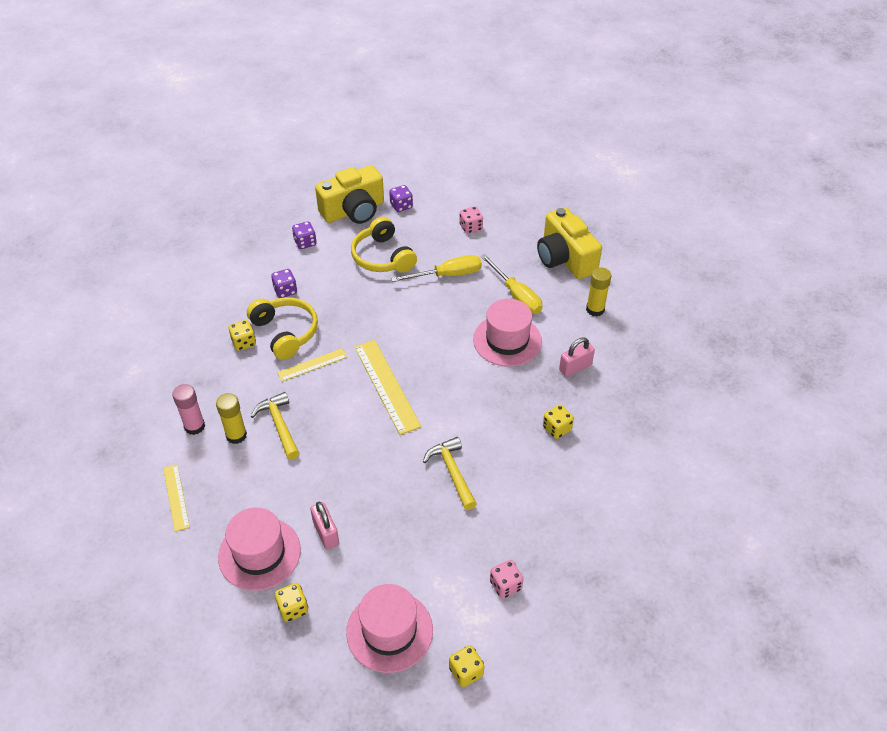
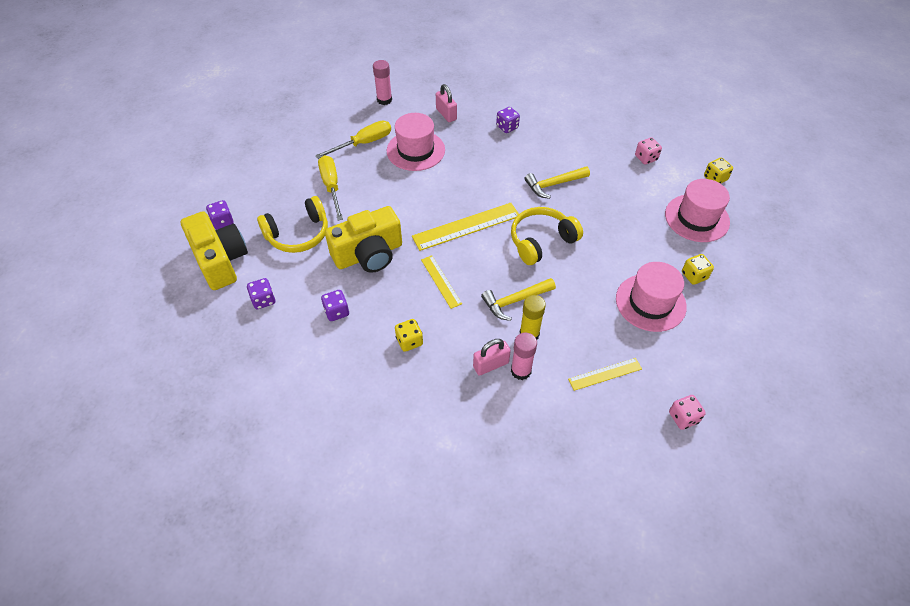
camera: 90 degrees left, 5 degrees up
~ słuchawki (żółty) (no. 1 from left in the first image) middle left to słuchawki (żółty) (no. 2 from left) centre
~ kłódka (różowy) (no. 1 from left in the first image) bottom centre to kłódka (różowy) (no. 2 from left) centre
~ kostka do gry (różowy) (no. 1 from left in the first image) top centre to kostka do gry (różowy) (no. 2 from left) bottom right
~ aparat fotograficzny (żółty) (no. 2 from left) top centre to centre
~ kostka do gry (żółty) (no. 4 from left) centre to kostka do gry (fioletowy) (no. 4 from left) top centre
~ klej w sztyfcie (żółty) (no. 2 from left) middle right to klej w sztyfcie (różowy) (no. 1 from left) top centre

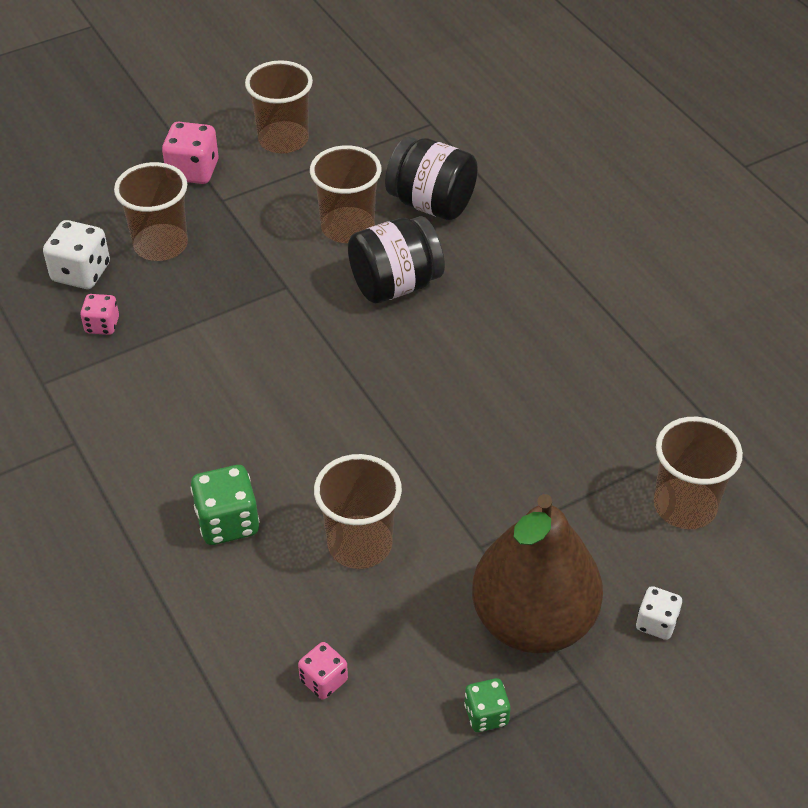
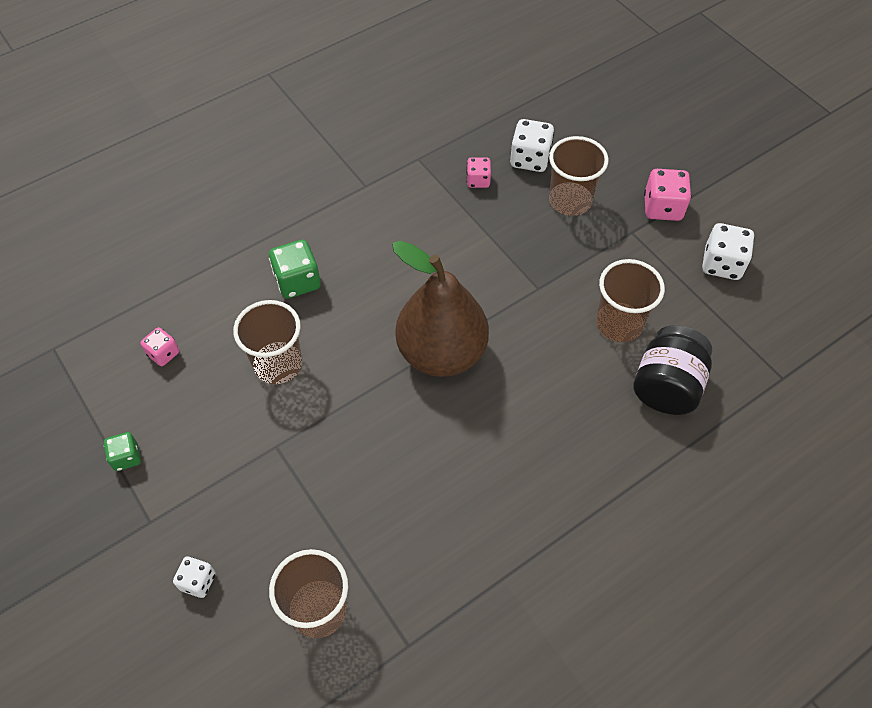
camera: 85 degrees right, 10 degrees up
~ szklanka (brązowy) (no. 2 from left) top centre to kostka do gry (biały) (no. 3 from left) middle right
- słoik (czarny) (no. 1 from left) top centre
~ gruszka (brązowy) bottom centre to centre

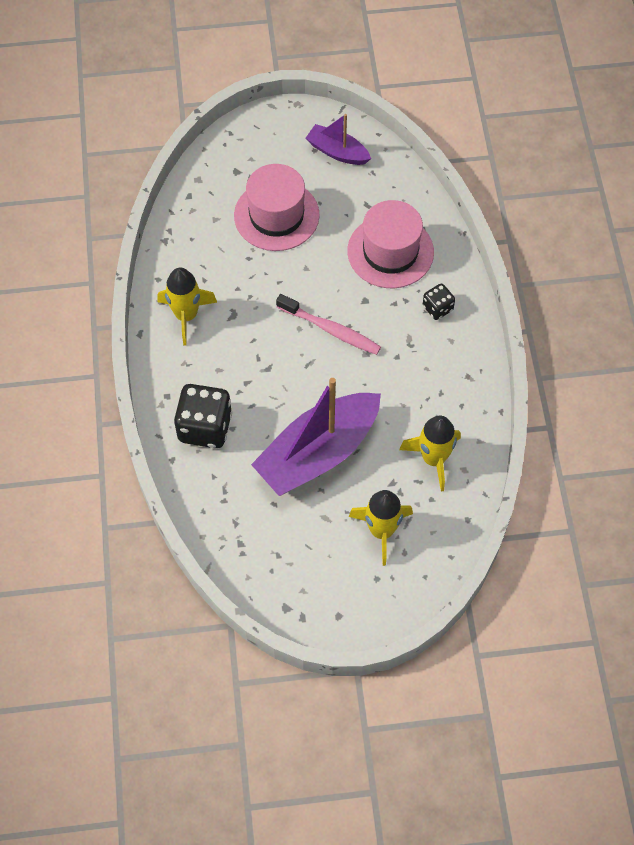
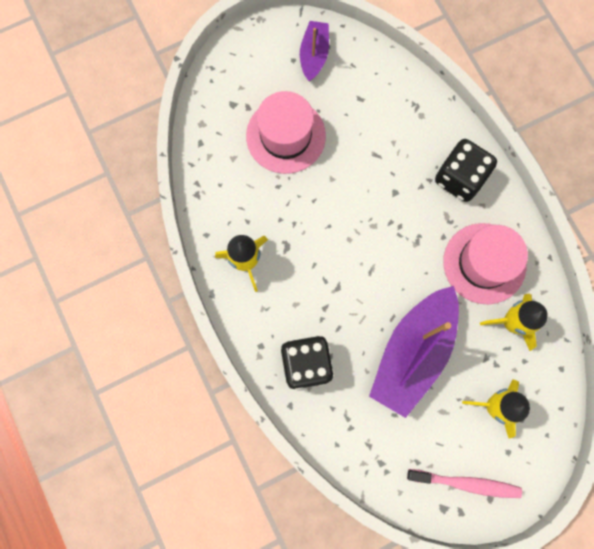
camera: 20 degrees left, 15 degrees up
~ szczoteczka do zębów (różowy) centre to bottom right
~ łódka (fioletowy) (no. 2 from left in the first image) top centre = top centre 90 degrees clockwise
~ kapelusz (różowy) (no. 2 from left) top centre to middle right
~ kostka do gry (czarny) (no. 2 from left) middle right = top right x1.88

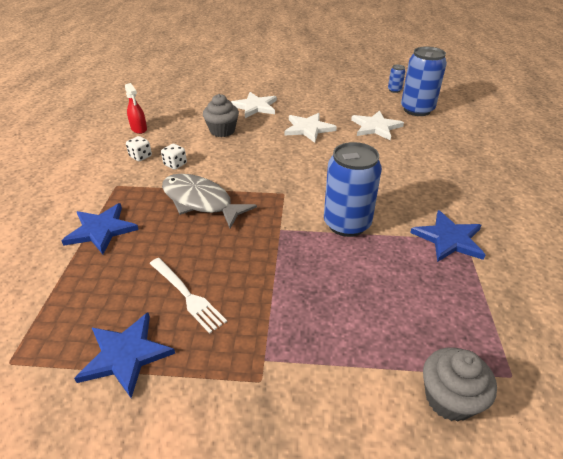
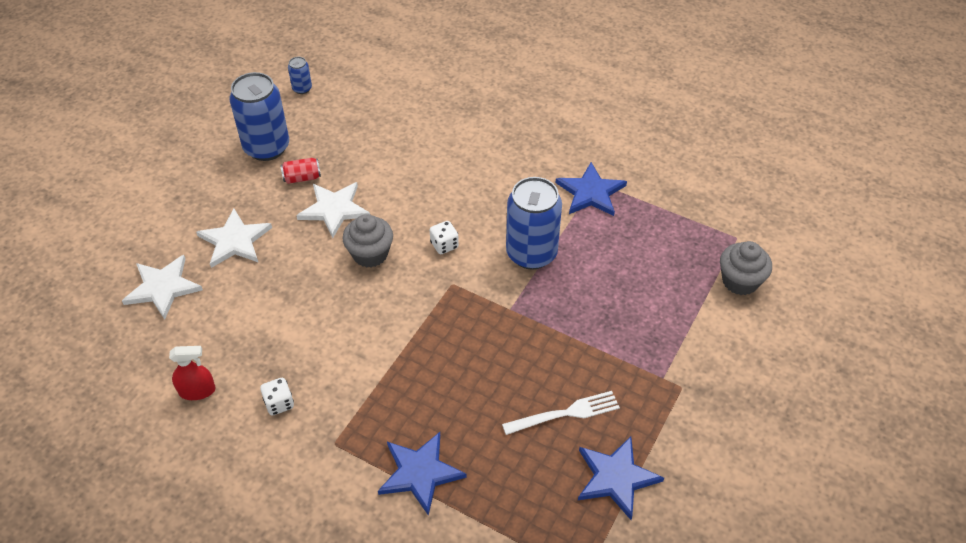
camera: 65 degrees left, 10 degrees up
~ kostka do gry (biały) (no. 2 from left) middle left to centre
- ryba (szary) centre
~ muffinka (szary) (no. 1 from left) top centre to centre
~ gwiazda (biały) (no. 3 from left in the first image) top right to gwiazda (biały) (no. 1 from left) middle left
~ puszka (niebieski) (no. 3 from left in the first image) top right to puszka (niebieski) (no. 1 from left) top left
+ puszka (czerwony) top left

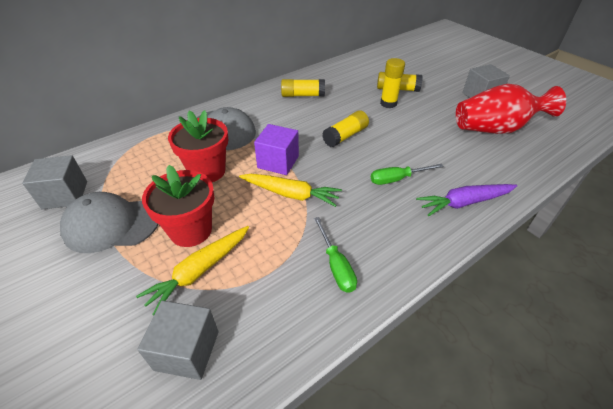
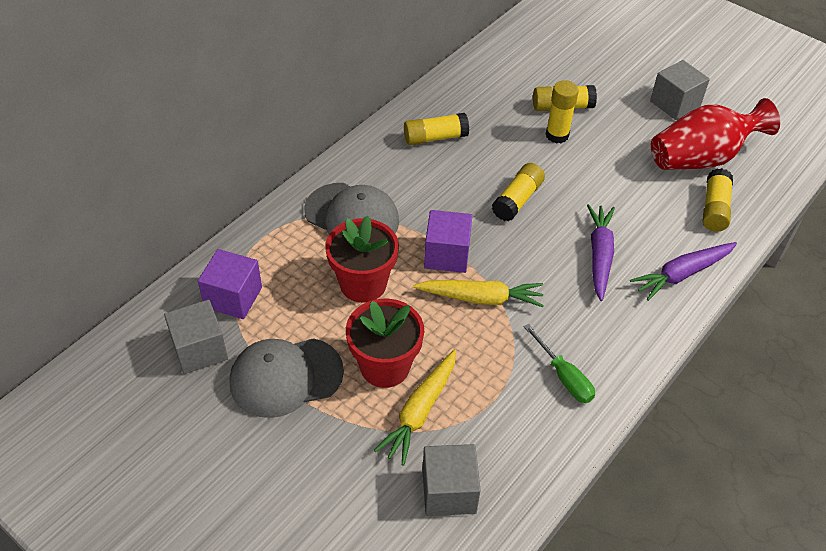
camera: 15 degrees left, 5 degrees up
~ śrubokręt (zielony) (no. 2 from left) centre to marchewka (fioletowy) (no. 1 from left) middle right
+ sześcian (fioletowy) (no. 1 from left) middle left
+ klej w sztyfcie (żółty) (no. 5 from left) middle right

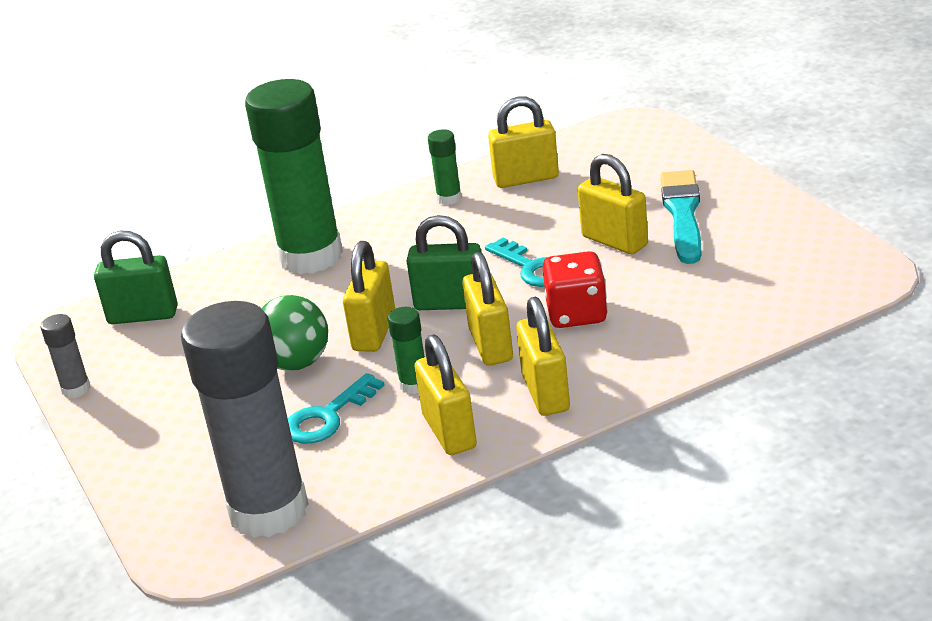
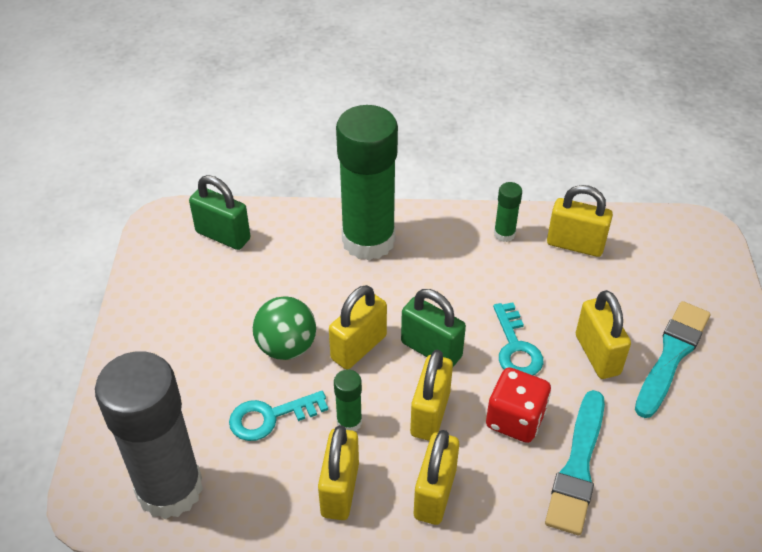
camera: 25 degrees right, 15 degrees up
- klej w sztyfcie (szary) (no. 1 from left) middle left
+ pędzel (turkusowy) (no. 1 from left) bottom right

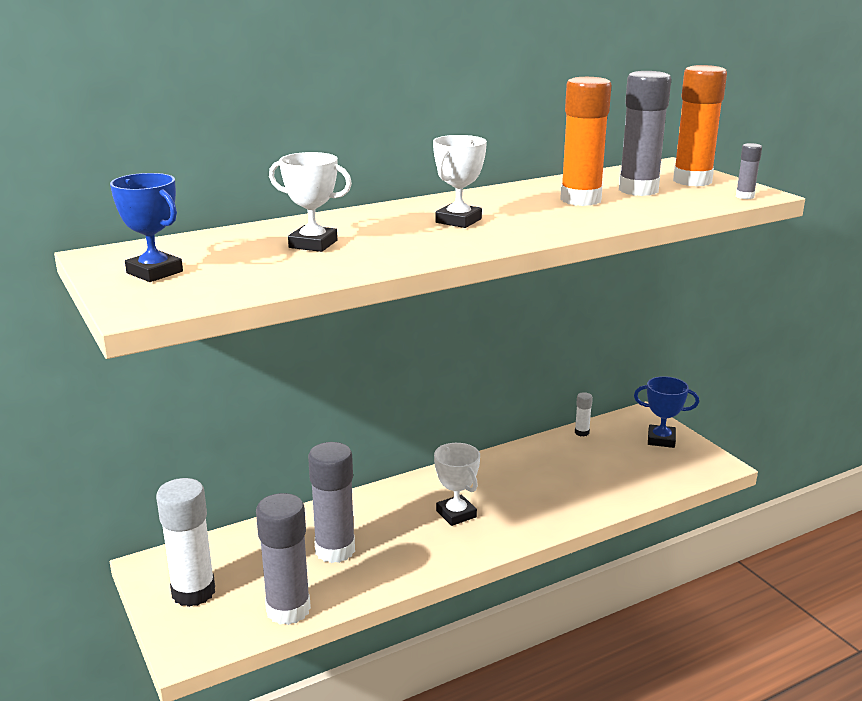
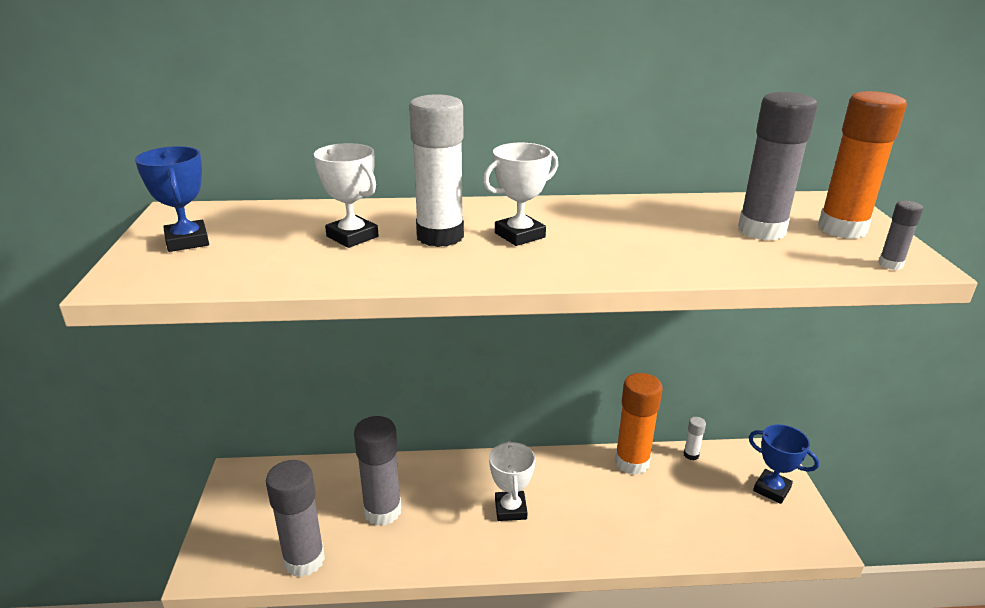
camera: 25 degrees right, 5 degrees up
~ klej w sztyfcie (biały) (no. 1 from left) bottom left to top centre
~ klej w sztyfcie (pomarańczowy) (no. 1 from left) top right to bottom centre

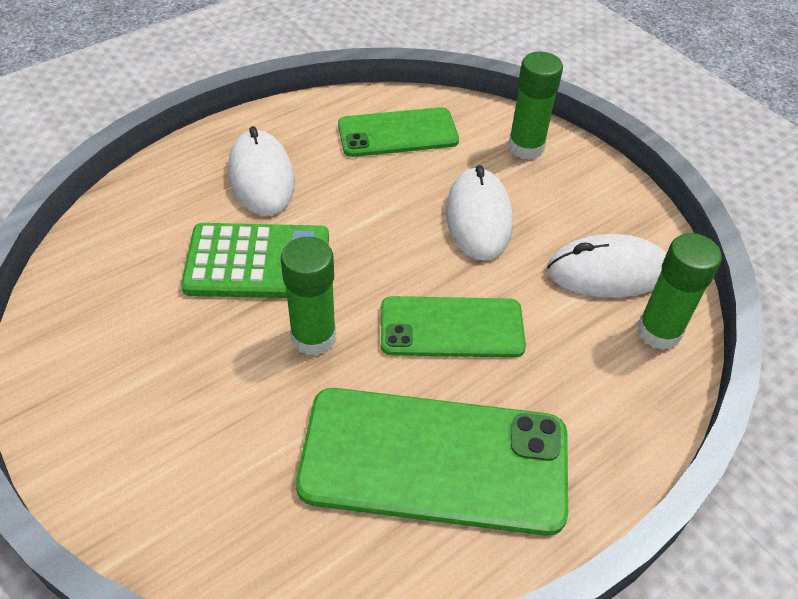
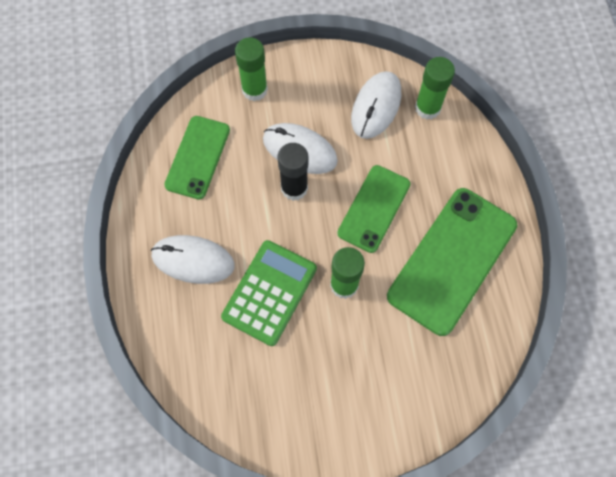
camera: 60 degrees left, 20 degrees up
+ klej w sztyfcie (czarny) centre

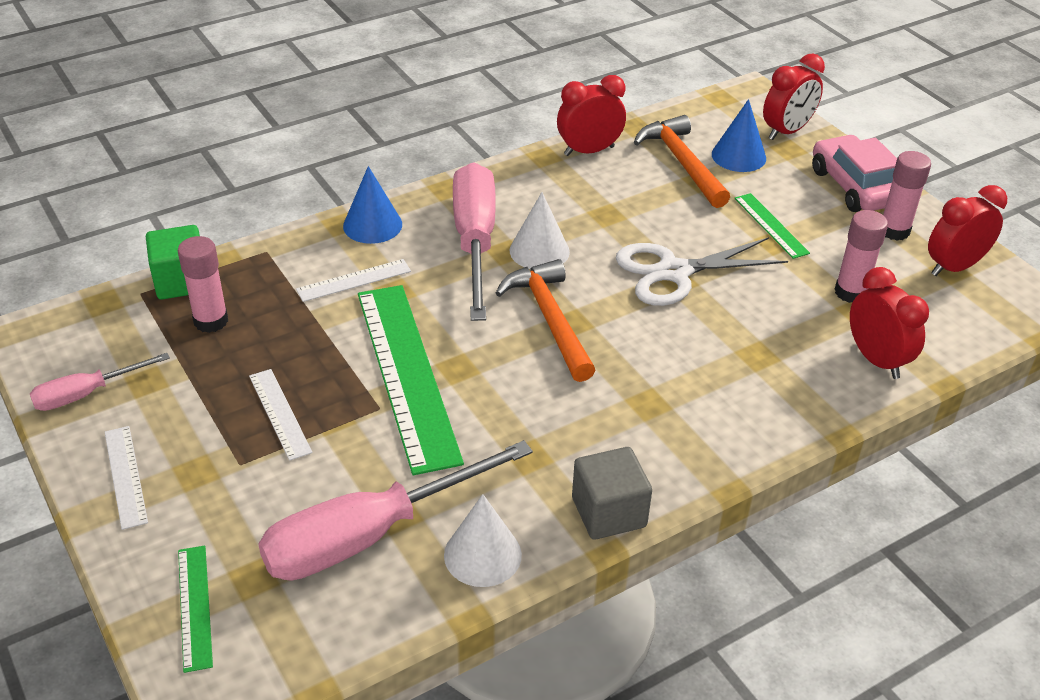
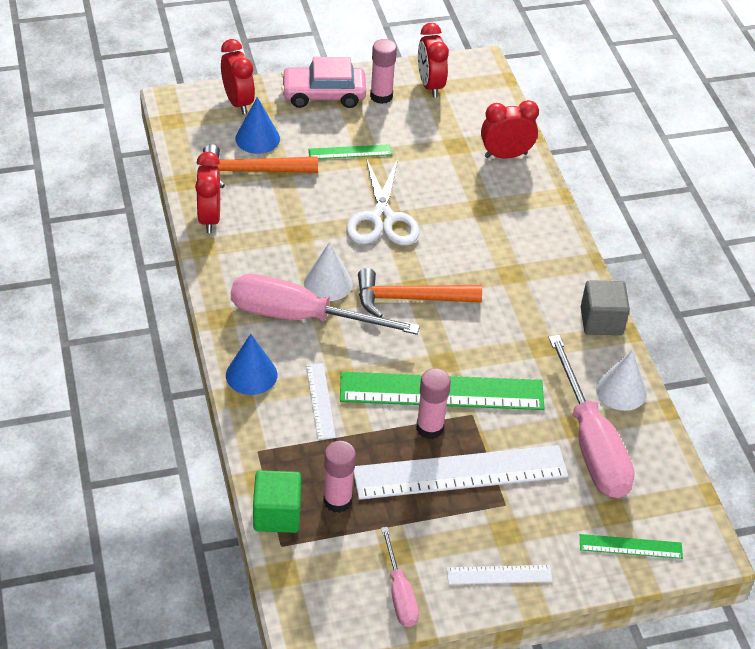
camera: 75 degrees left, 5 degrees up
~ linijka (biały) (no. 2 from left) middle left = bottom centre x2.14
~ klej w sztyfcie (różowy) (no. 2 from left in the first image) middle right to klej w sztyfcie (różowy) (no. 3 from left) centre

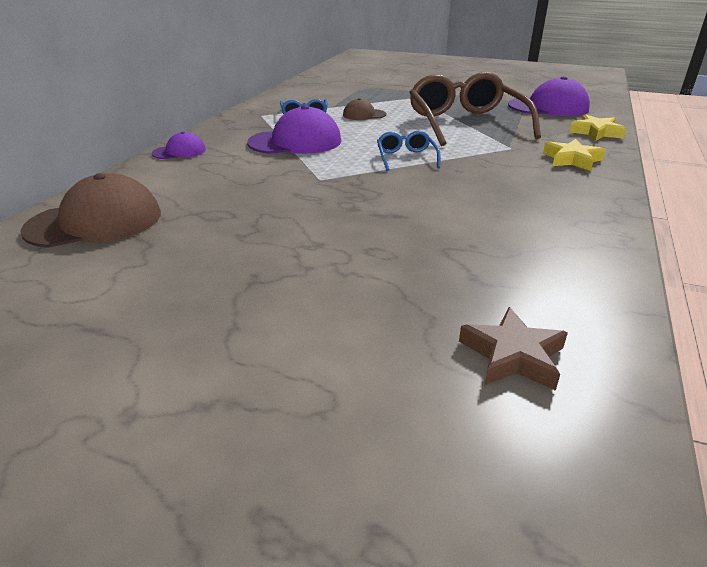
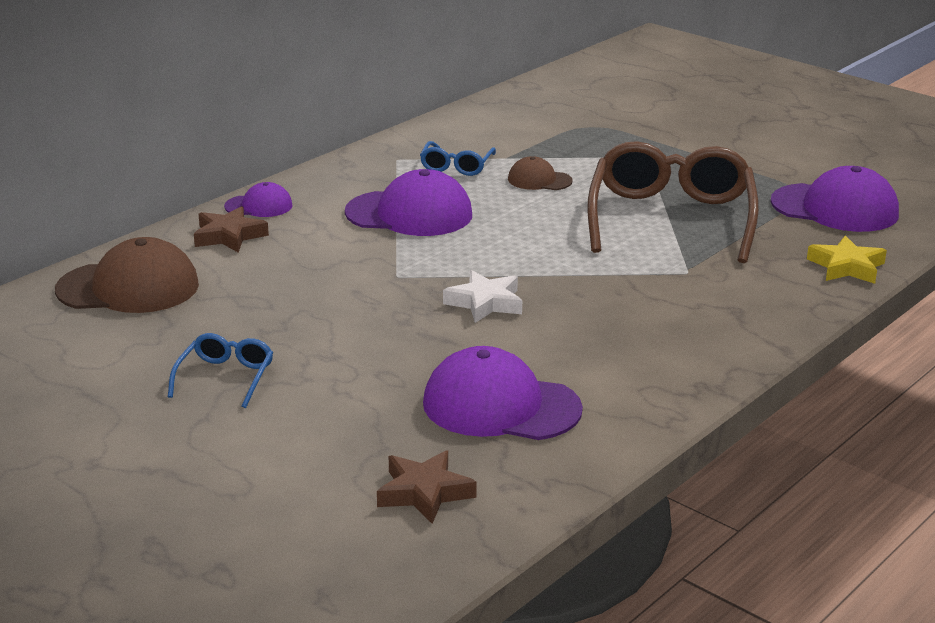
camera: 20 degrees right, 5 degrees down
~ okulary (niebieski) (no. 2 from left in the first image) top centre to okulary (niebieski) (no. 1 from left) middle left
- gwiazda (żółty) (no. 1 from left) top right
+ gwiazda (brązowy) (no. 1 from left) middle left
+ czapka (fioletowy) (no. 3 from left) centre
+ gwiazda (biały) centre

